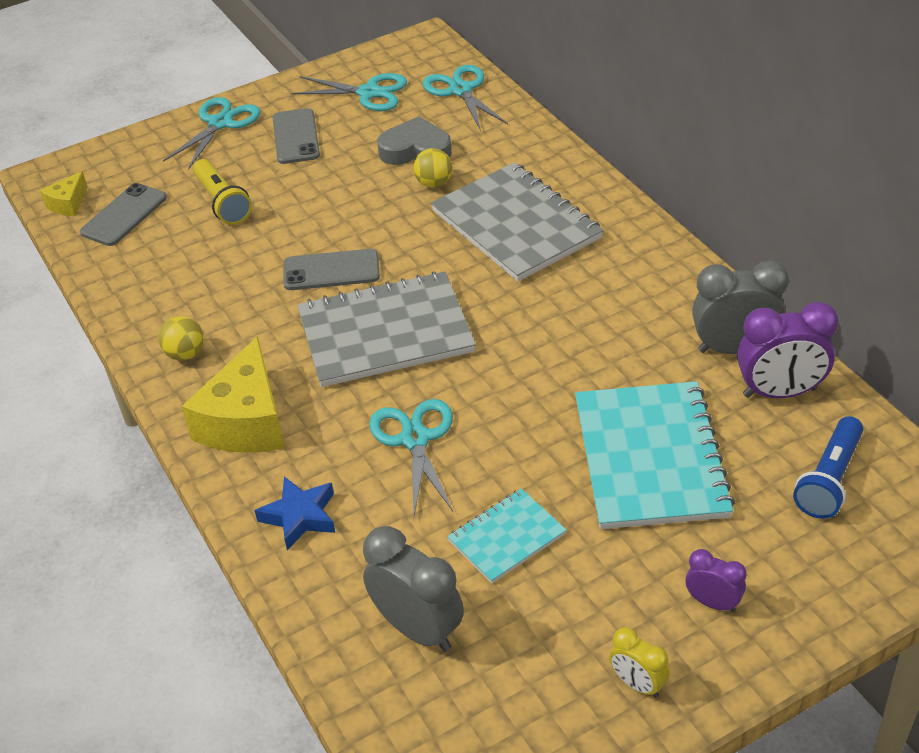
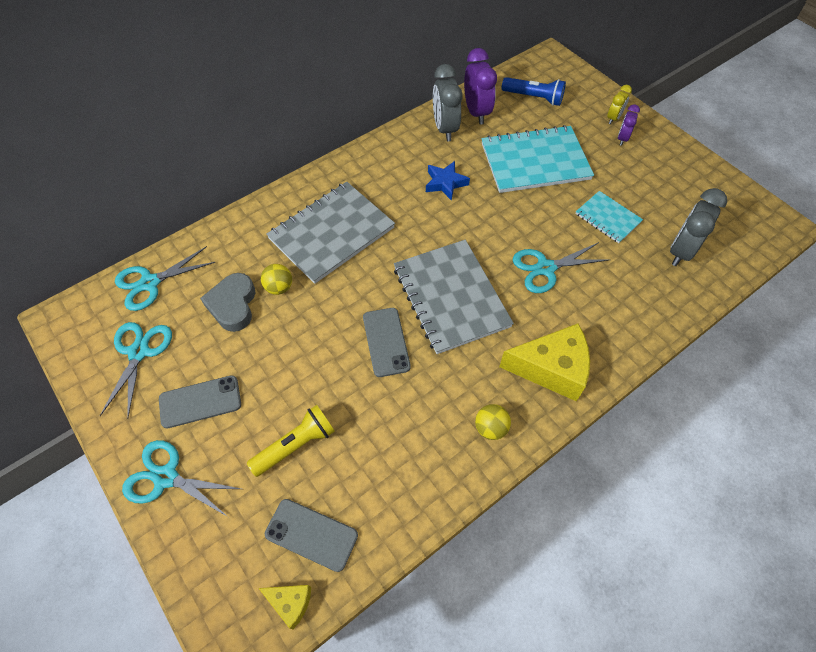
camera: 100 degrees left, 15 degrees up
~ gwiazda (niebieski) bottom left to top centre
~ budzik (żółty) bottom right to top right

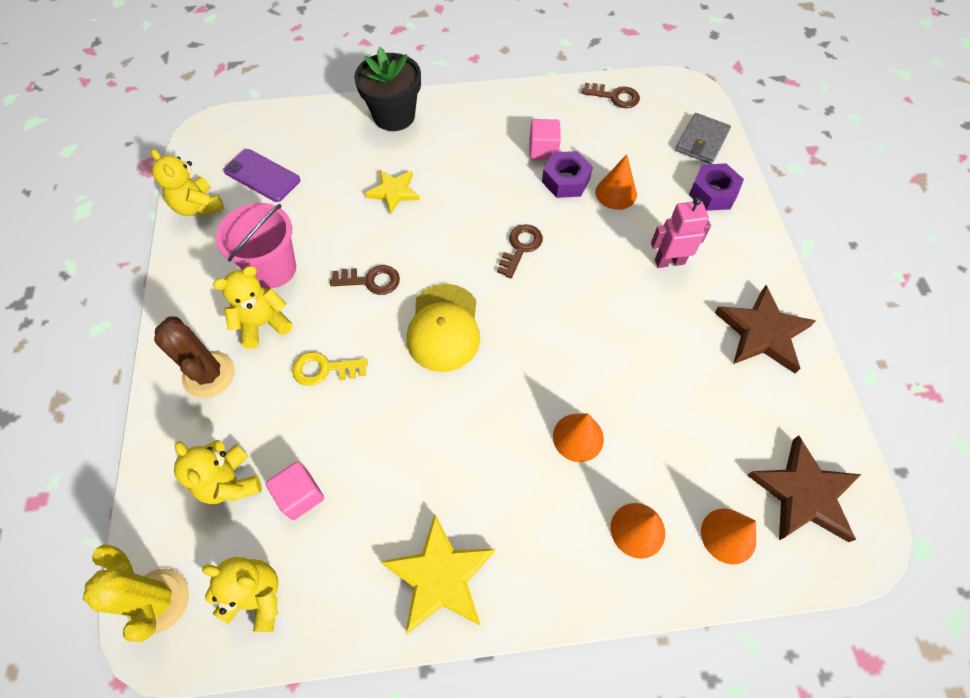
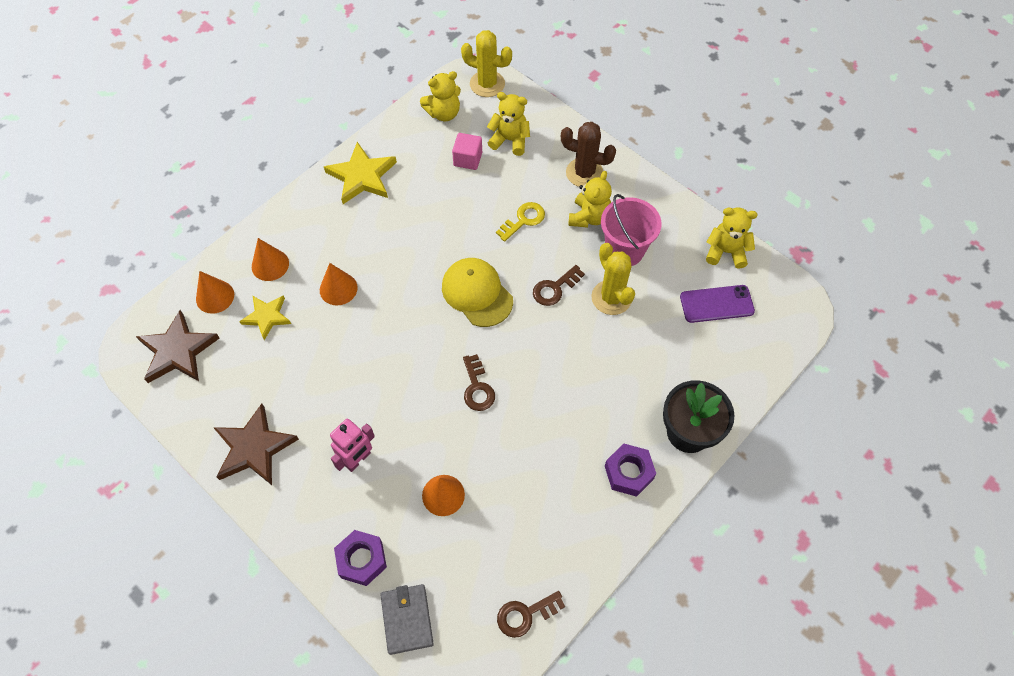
camera: 140 degrees right, 0 degrees up
~ gwiazda (żółty) (no. 1 from left) top centre to middle left
- sześcian (różowy) (no. 2 from left) top centre
~ nakrętka (fioletowy) (no. 1 from left in the first image) top centre to nakrętka (fioletowy) (no. 2 from left) bottom centre
+ kaktus (żółty) (no. 2 from left) centre

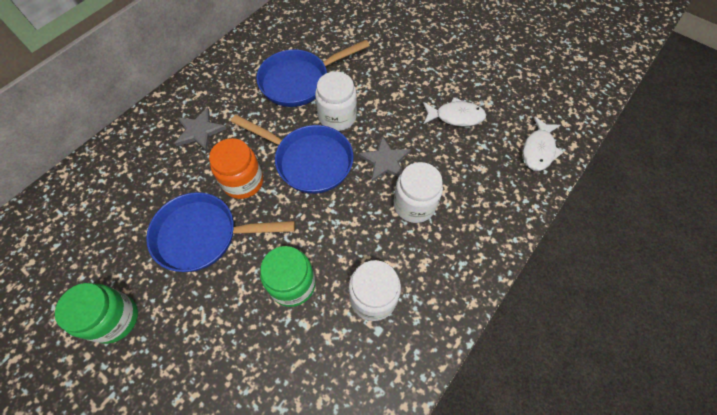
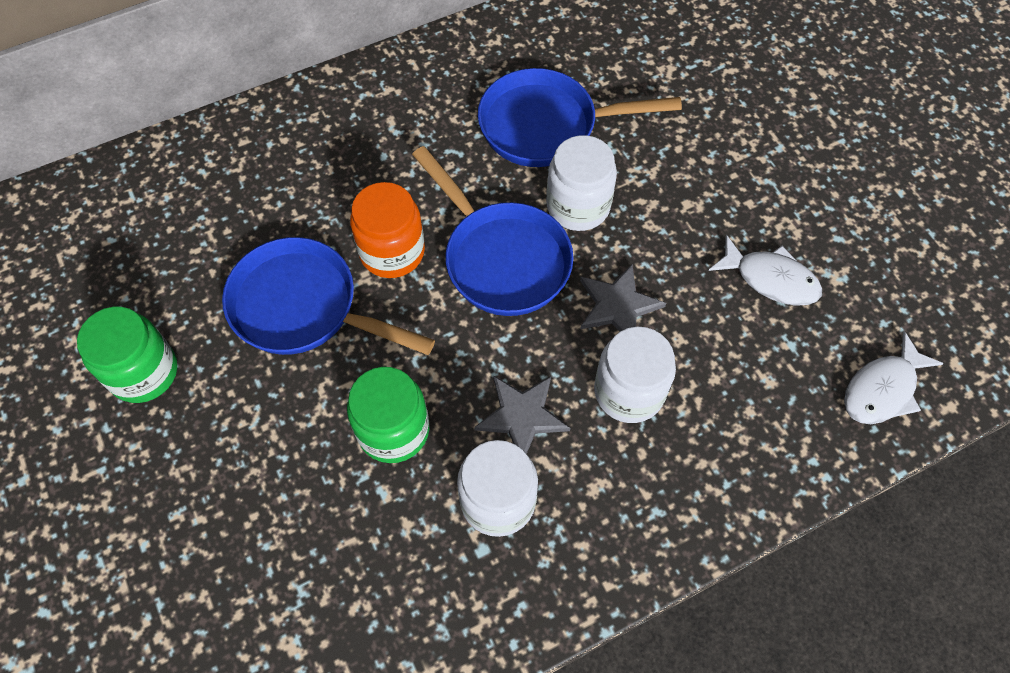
camera: 25 degrees right, 0 degrees up
~ gwiazda (szary) (no. 1 from left) top left to centre

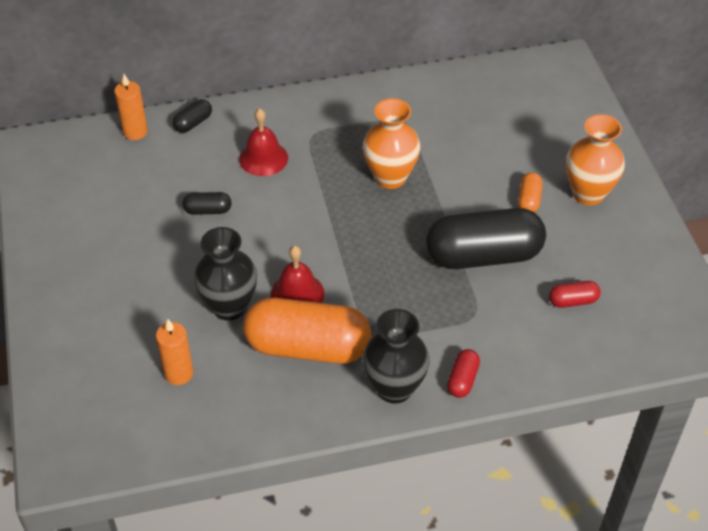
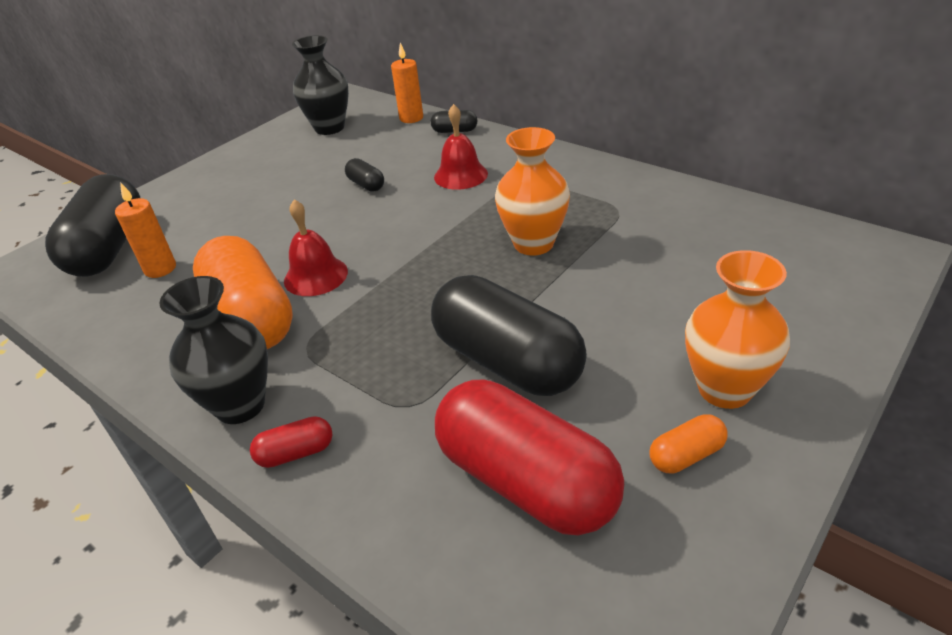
camera: 55 degrees right, 10 degrees down
~ wazon (czarny) (no. 1 from left in the first image) middle left to wazon (czarny) (no. 2 from left) top centre
~ kapsułka (pomarańczowy) (no. 2 from left) middle right to bottom right
~ kapsułka (czerwony) (no. 2 from left) middle right = bottom centre x2.37
+ kapsułka (czarny) (no. 1 from left) middle left

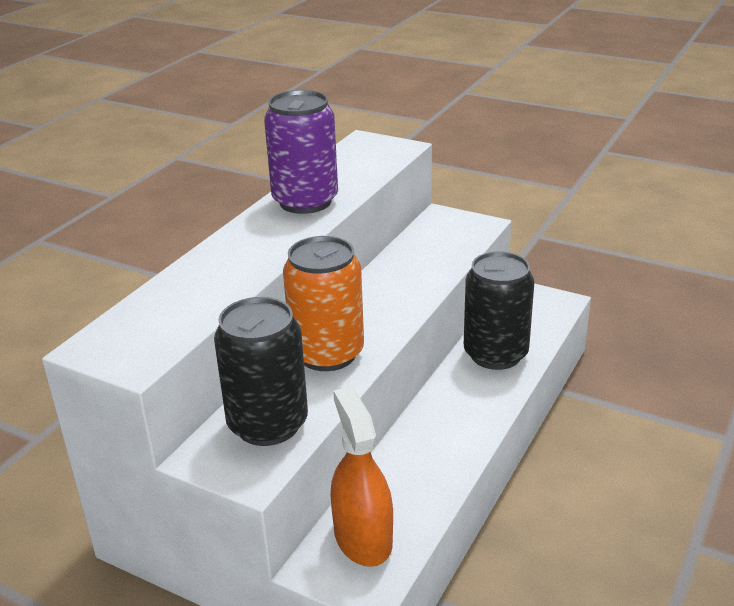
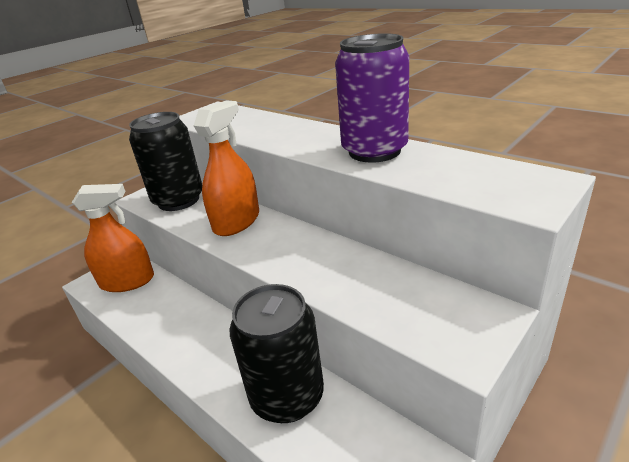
camera: 105 degrees right, 0 degrees up
~ puszka (pomarańczowy) centre to spryskiwacz (pomarańczowy) (no. 2 from left) centre

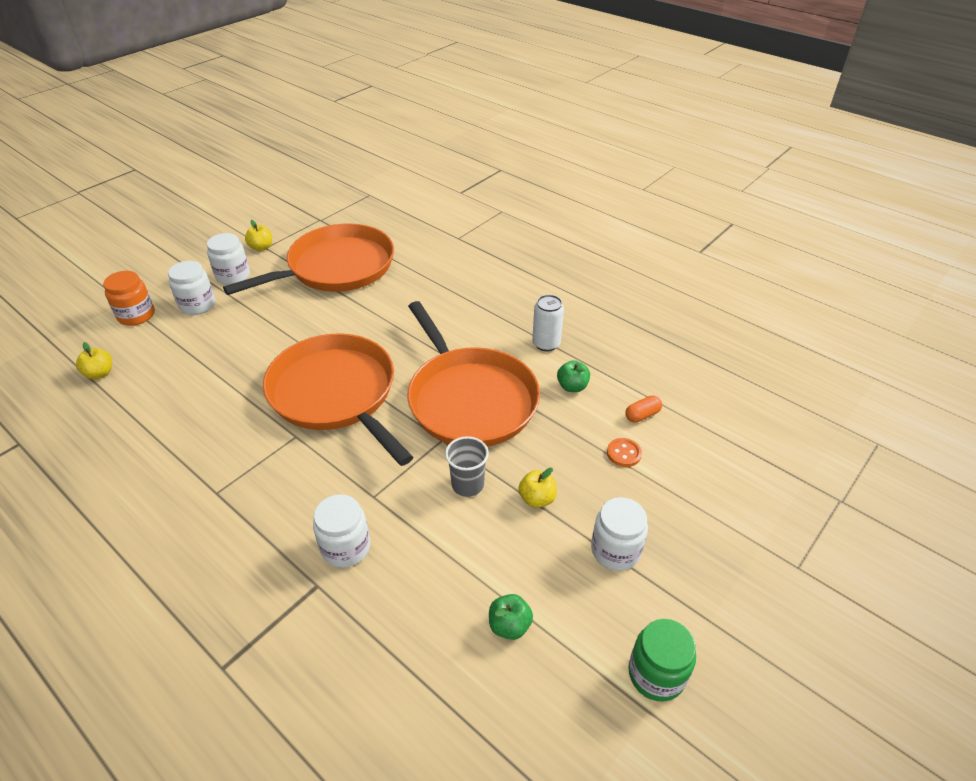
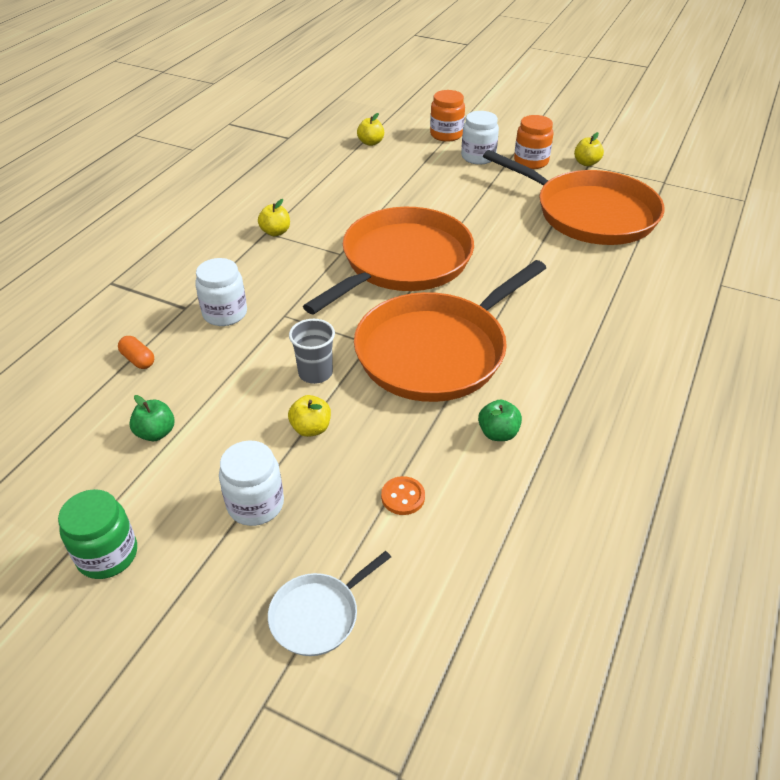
camera: 75 degrees right, 0 degrees up
~ słoik (biały) (no. 2 from left) top left to słoik (pomarańczowy) (no. 2 from left) top right
- puszka (biały) centre
~ kapsułka (pomarańczowy) centre to middle left
+ jabłko (żółty) (no. 1 from left) top centre
+ patelnia (biały) bottom centre

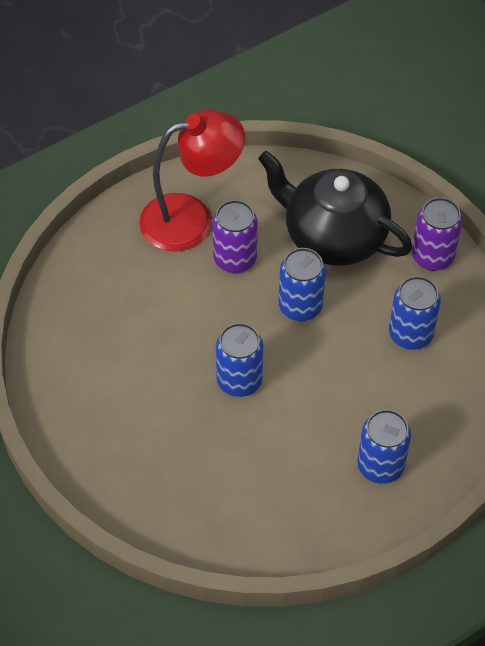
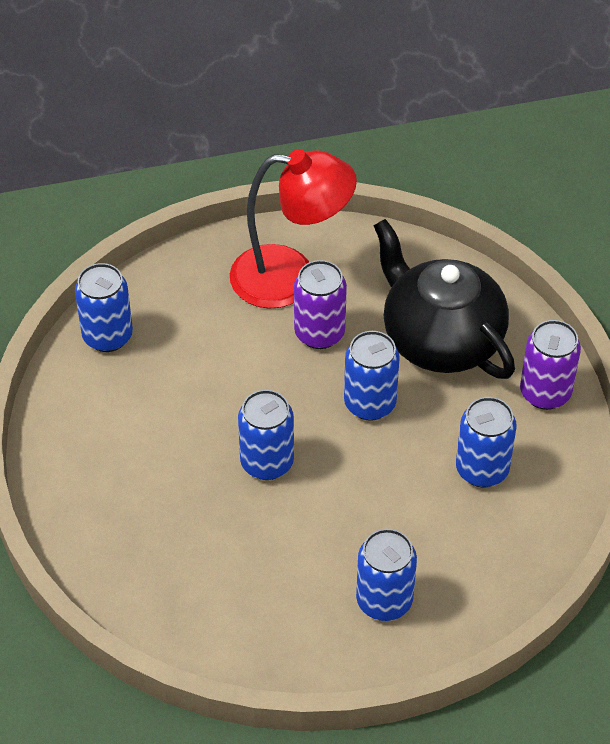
camera: 20 degrees right, 5 degrees down
+ puszka (niebieski) (no. 1 from left) middle left

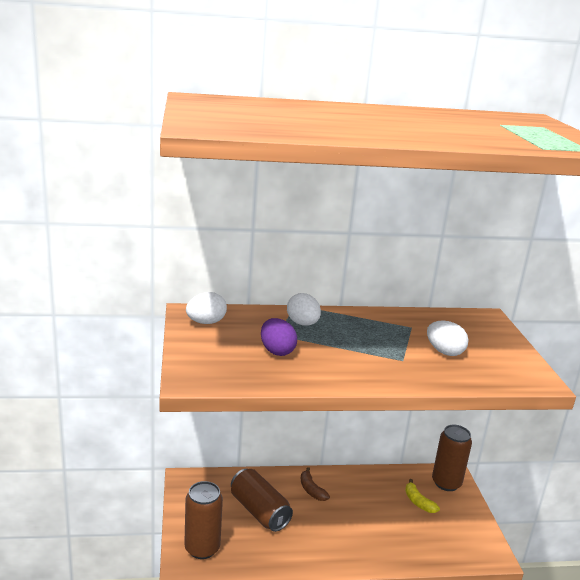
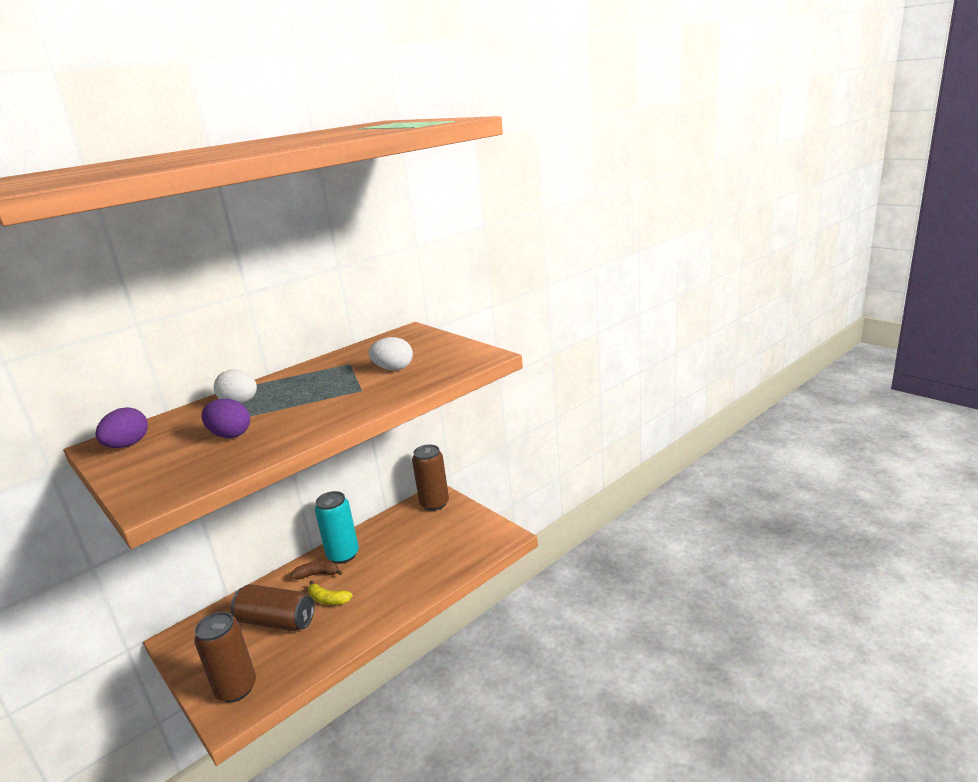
camera: 30 degrees left, 0 degrees up
~ jajko (biały) (no. 1 from left) centre to jajko (fioletowy) (no. 1 from left) middle left
~ banan (brązowy) bottom centre = bottom left 150 degrees clockwise
~ banan (żółty) bottom right to bottom centre
+ puszka (turkusowy) bottom centre

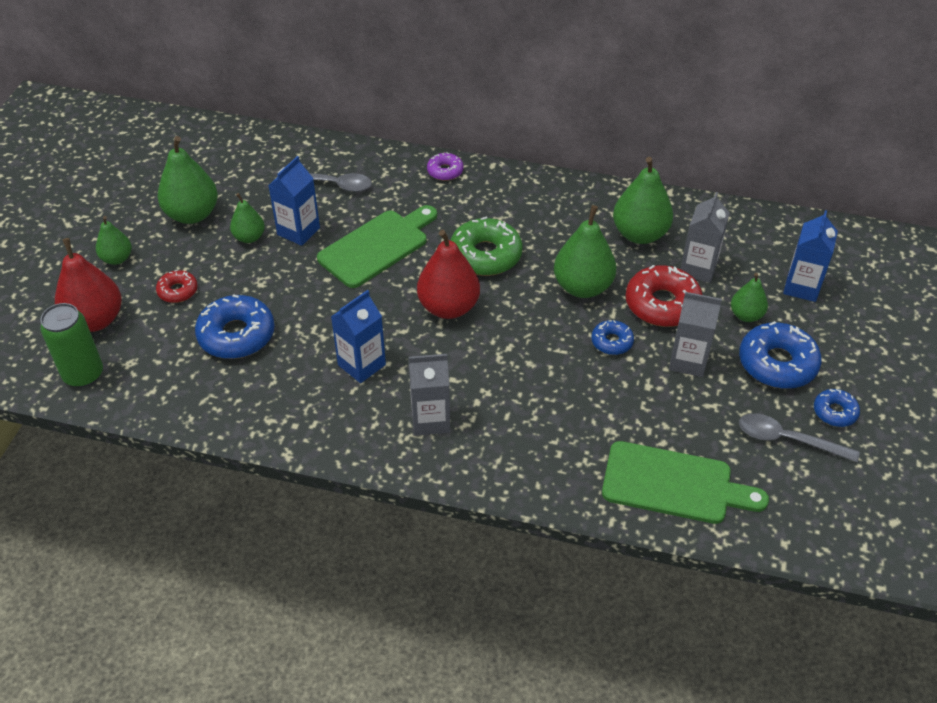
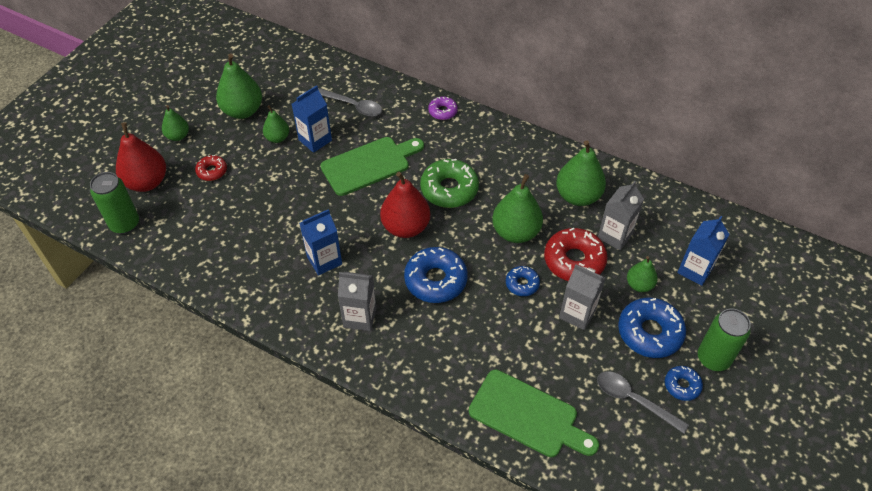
camera: 15 degrees right, 5 degrees up
~ donut (niebieski) (no. 1 from left) middle left to centre
+ puszka (zielony) (no. 2 from left) bottom right

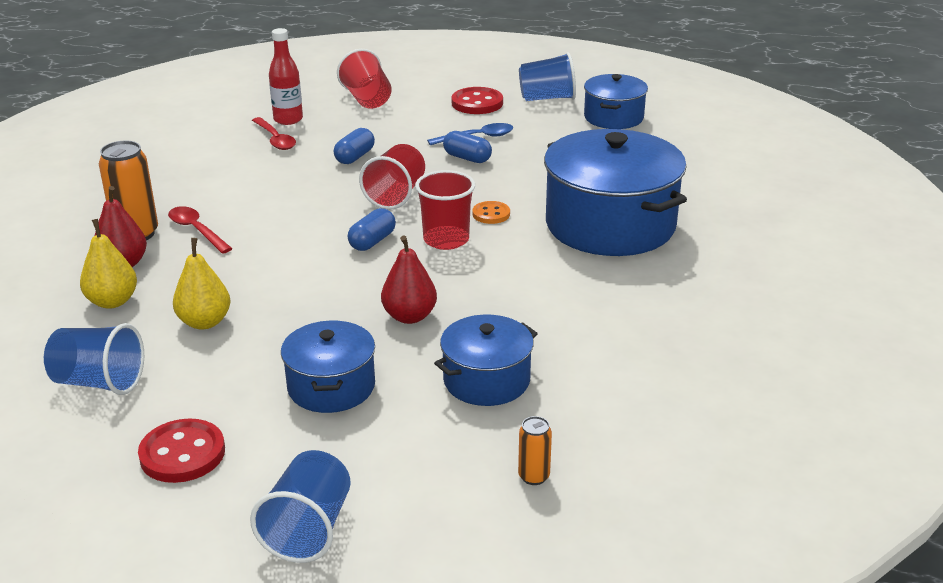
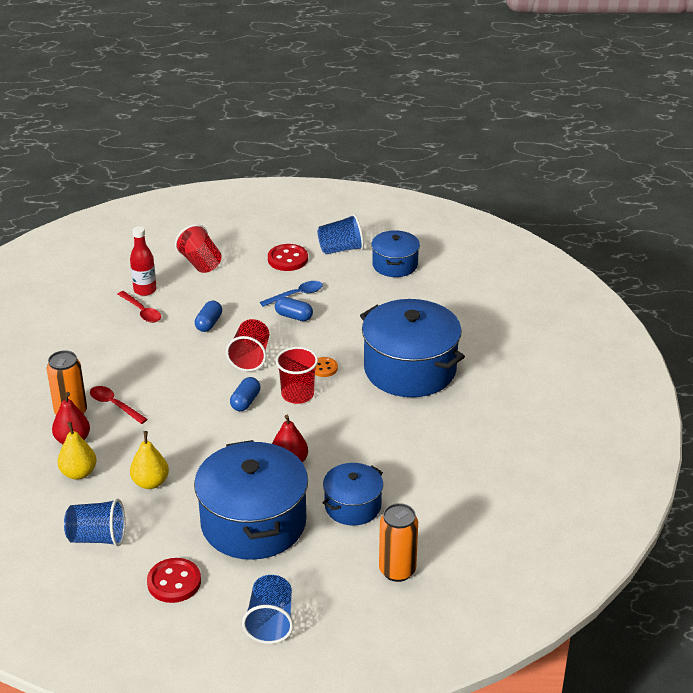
camera: 10 degrees left, 5 degrees up
~ garnek (niebieski) (no. 1 from left) centre = bottom centre x1.84
~ puszka (pomarańczowy) (no. 2 from left) bottom centre = bottom centre x1.91

